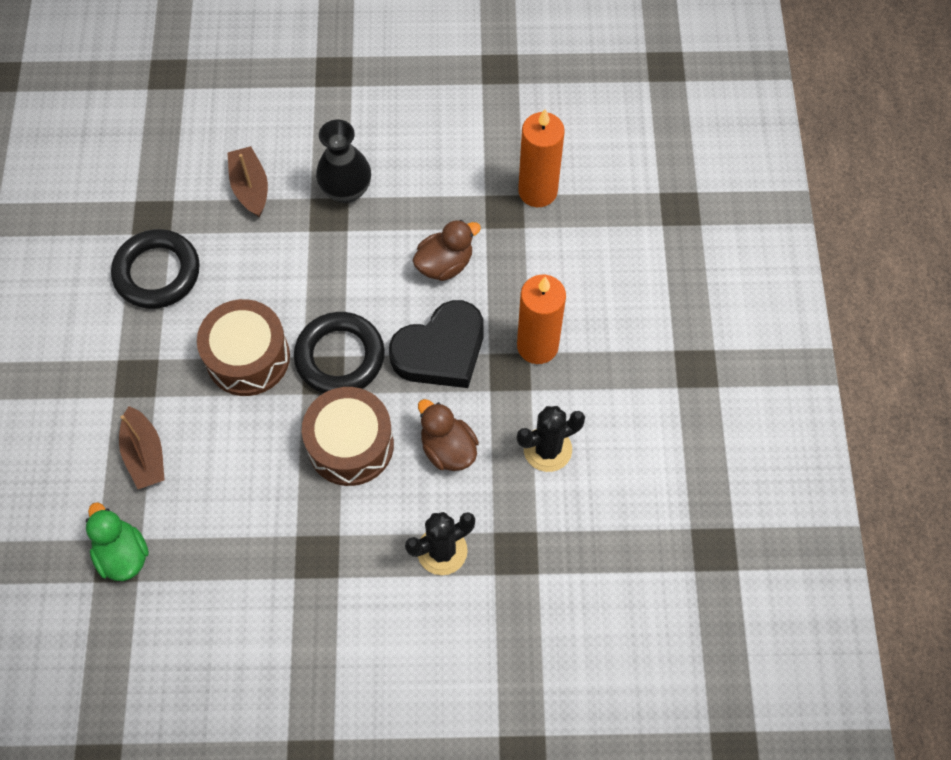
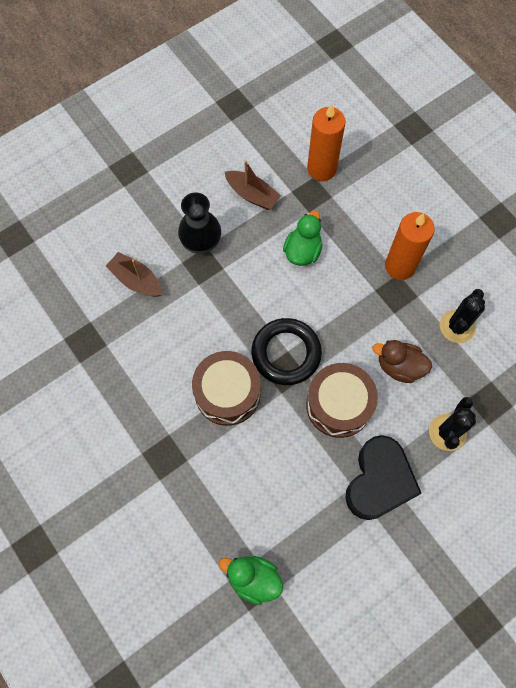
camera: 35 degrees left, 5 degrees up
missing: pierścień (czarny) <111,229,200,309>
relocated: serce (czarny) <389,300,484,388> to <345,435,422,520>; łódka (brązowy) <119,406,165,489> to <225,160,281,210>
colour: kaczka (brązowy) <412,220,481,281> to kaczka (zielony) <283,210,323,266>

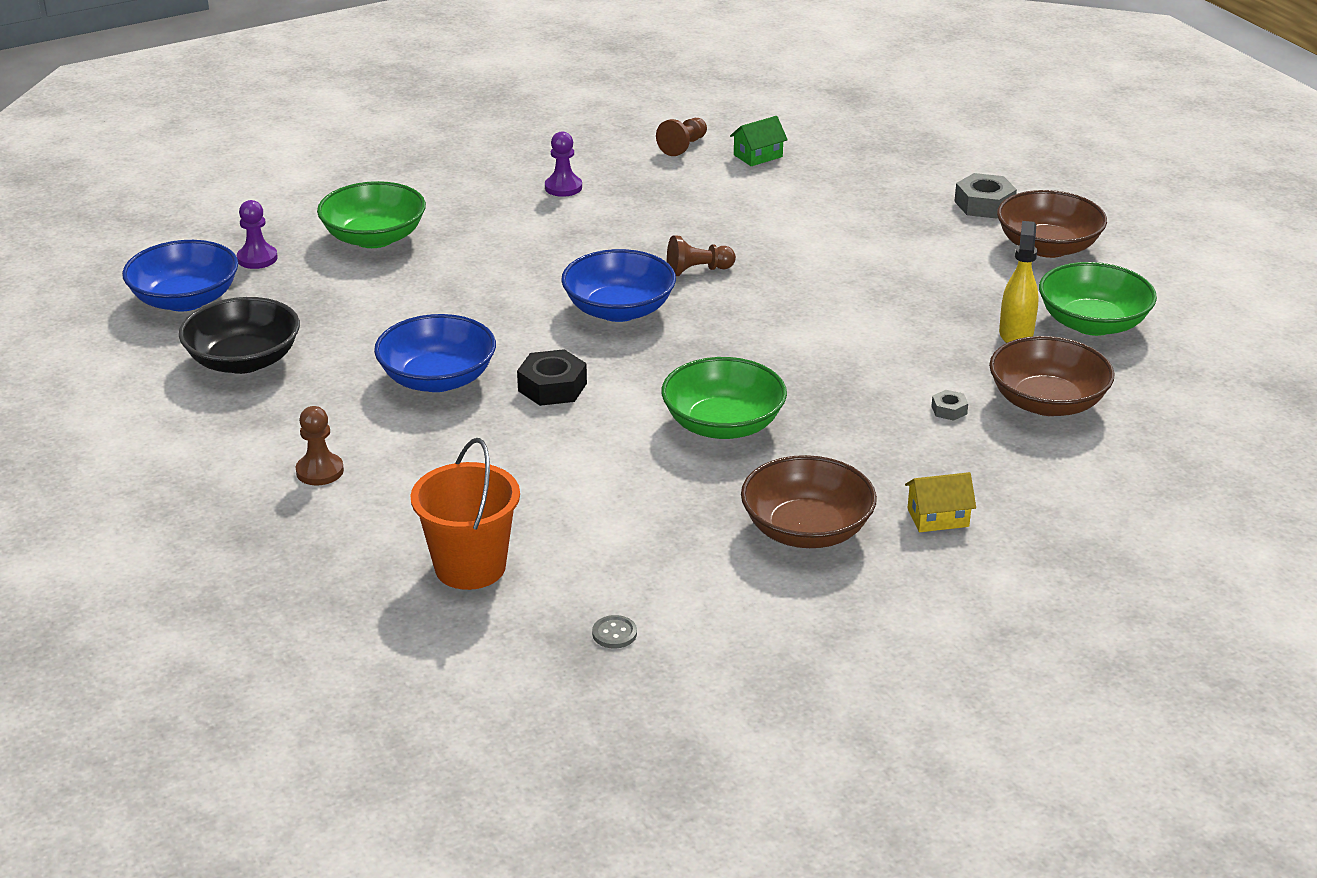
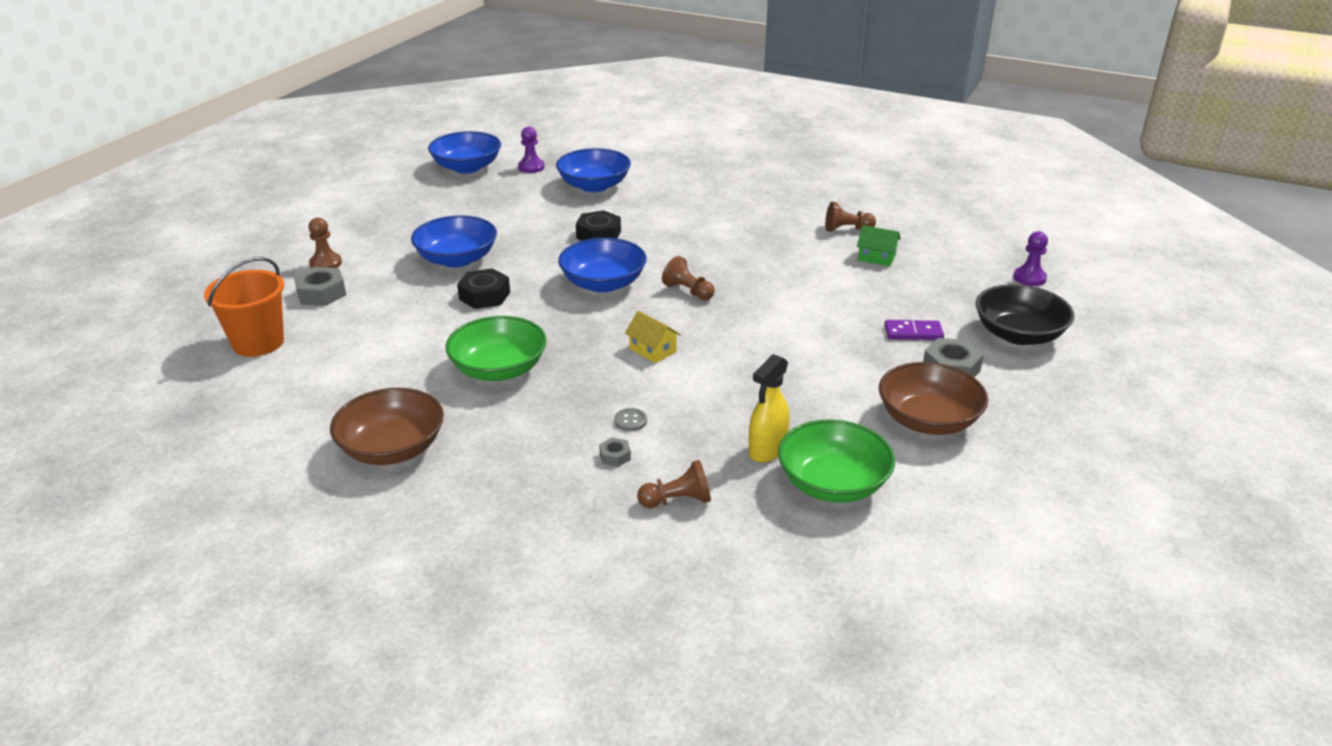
camera: 55 degrees right, 0 degrees up
appeared: nakrętka (czarny) <576,210,621,241>; nakrętka (szary) <294,267,346,306>; kostka domina (fioletowy) <884,320,944,340>
relocated: pionek (fioletowy) <545,131,582,197> to <1013,231,1048,286>; miska (czarny) <179,297,300,374> to <976,284,1075,345>; domek (żółty) <905,472,976,532> to <625,311,681,363>; guzik (szary) <592,615,637,649> to <614,408,647,431>
exchanged: miska (brązowy) <989,336,1114,416> to pionek (brązowy) <637,460,711,508>
colour: miska (zielony) <317,181,426,248> to miska (niebieski) <556,148,631,192>
spun: spryskiwacz (żółty) <999,221,1039,343> = <749,354,789,462> 150 degrees clockwise

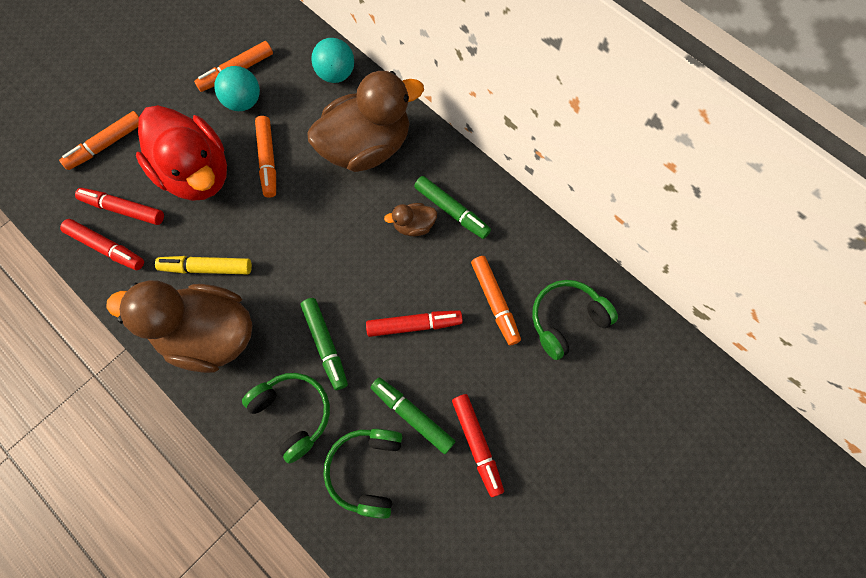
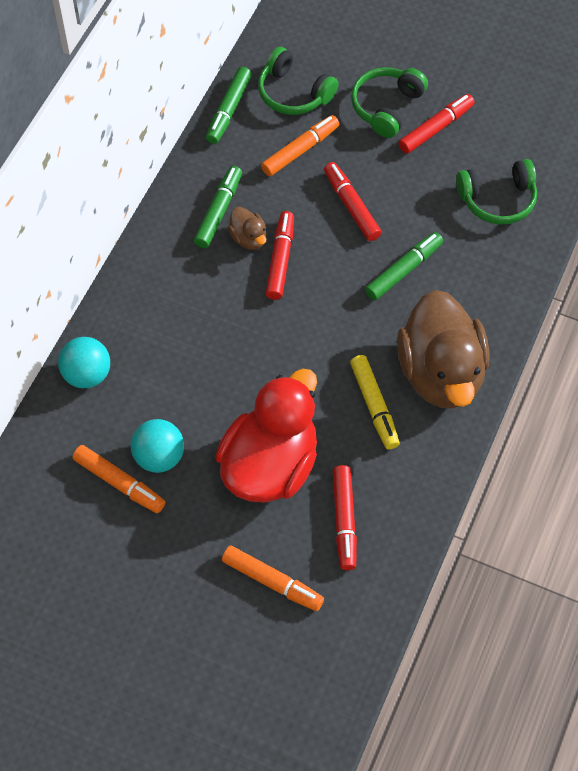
camera: 110 degrees left, 10 degrees down
missing: kaczka (brązowy) <307,71,424,172>; flamaster (pomarańczowy) <255,116,276,198>
relocated: flamaster (czerwony) <60,219,144,270> to <266,211,294,300>; słuchawki (zielony) <242,373,330,464> to <351,67,428,138>; flamaster (zielony) <371,377,455,454> to <206,67,252,144>

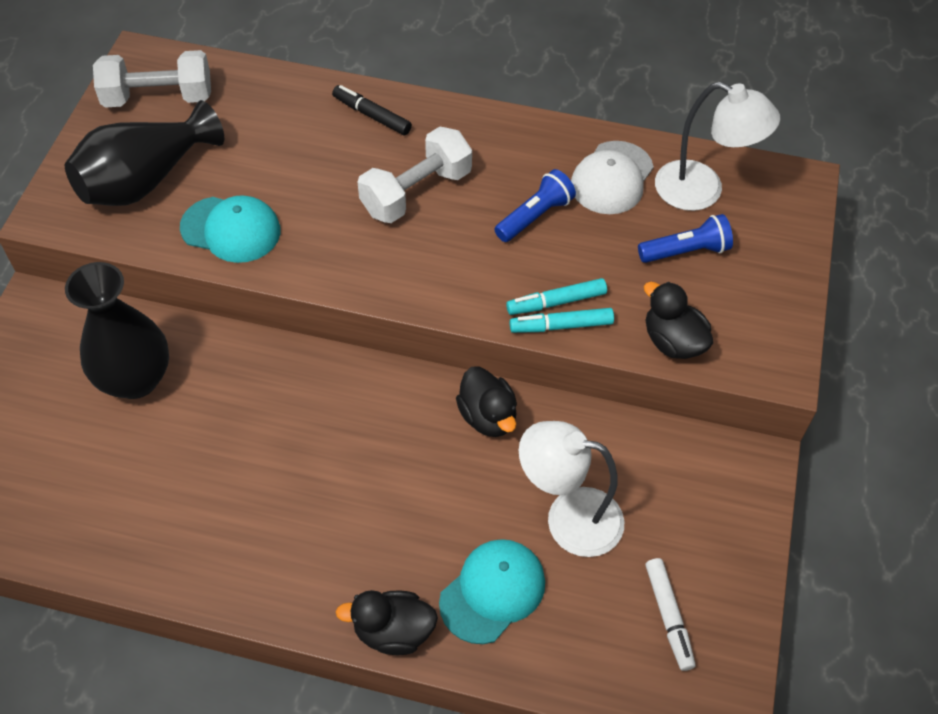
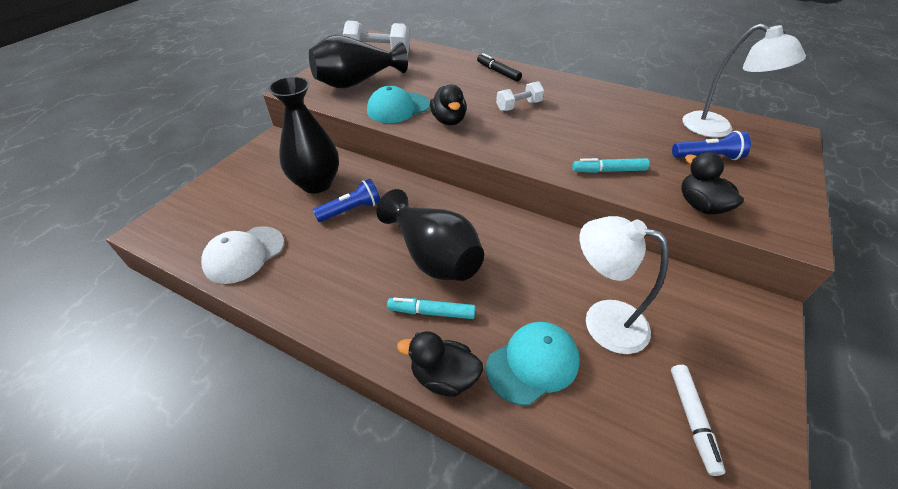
camera: 15 degrees right, 10 degrees down
appeared: wazon (czarny) <376,189,484,281>
relocated: czapka (biały) <571,141,654,214> to <201,226,284,284>; latarka (niebieski) <494,169,576,242> to <313,179,380,222>; flamaster (turkusowy) <510,308,614,333> to <387,297,475,319>; kaczka (czarny) <456,367,517,437> to <430,84,467,125>
spun: czapka (turkusowy) <180,195,281,263> = <367,86,430,123> 120 degrees clockwise
size: hantel (biały) <358,127,472,223> = <496,81,544,111> x0.62

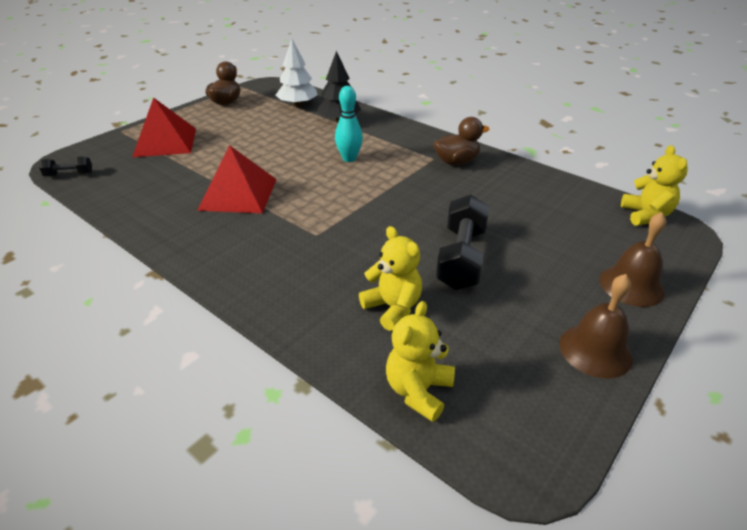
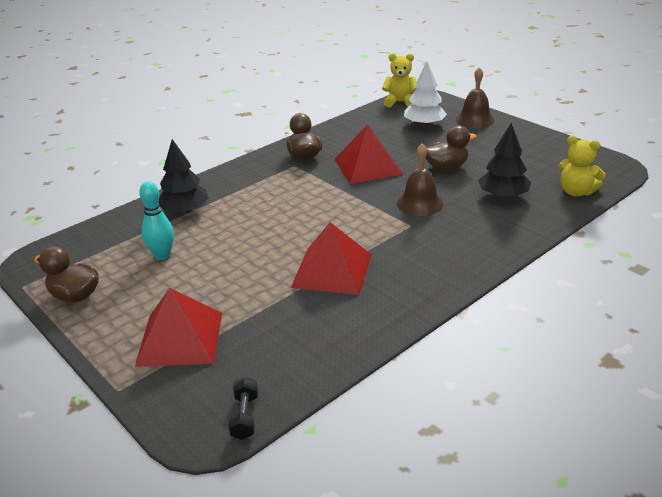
camera: 80 degrees left, 5 degrees down
appeared: piramida (czerwony) <335,124,403,184>
relocated: drzewko (biały) <276,39,318,107> to <404,61,447,127>; kręgiel (turkusowy) <335,86,363,162> to <139,181,174,260>; dzwonek (brązowy) <559,274,633,378> to <397,143,444,216>
exchanged: hantel (czarny) <436,195,489,290> to kaczka (brązowy) <426,125,477,171>; miś (żółty) <359,226,422,331> to drzewko (czarny) <478,123,531,199>

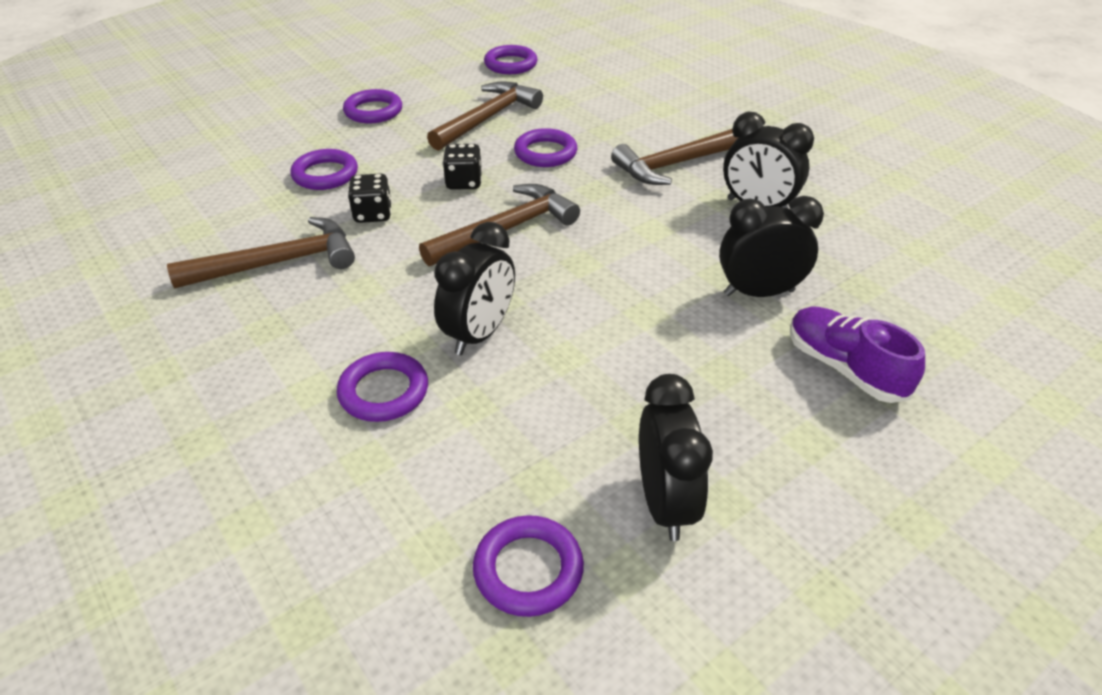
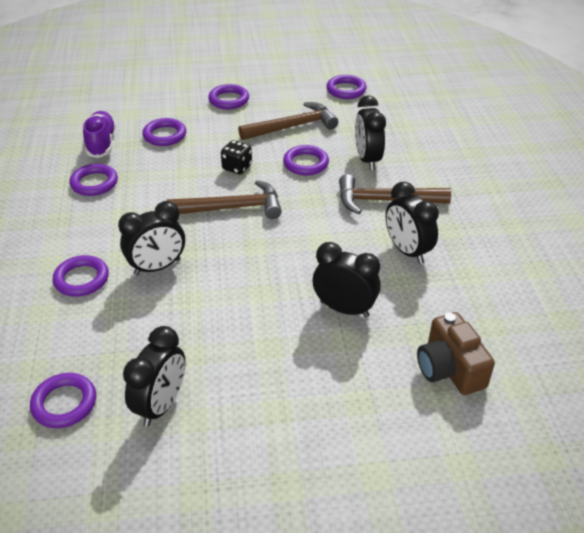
camera: 30 degrees right, 0 degrees up
missing: kostka do gry (czarny) <348,173,392,223>
appeared: budzik (czarny) <355,95,386,170>; aparat fotograficzny (brązowy) <417,312,495,395>
relocated: but (fioletowy) <790,307,925,403> to <83,111,116,158>
exchanged: młotek (brązowy) <167,217,355,288> to pierścień (fioletowy) <69,164,118,196>

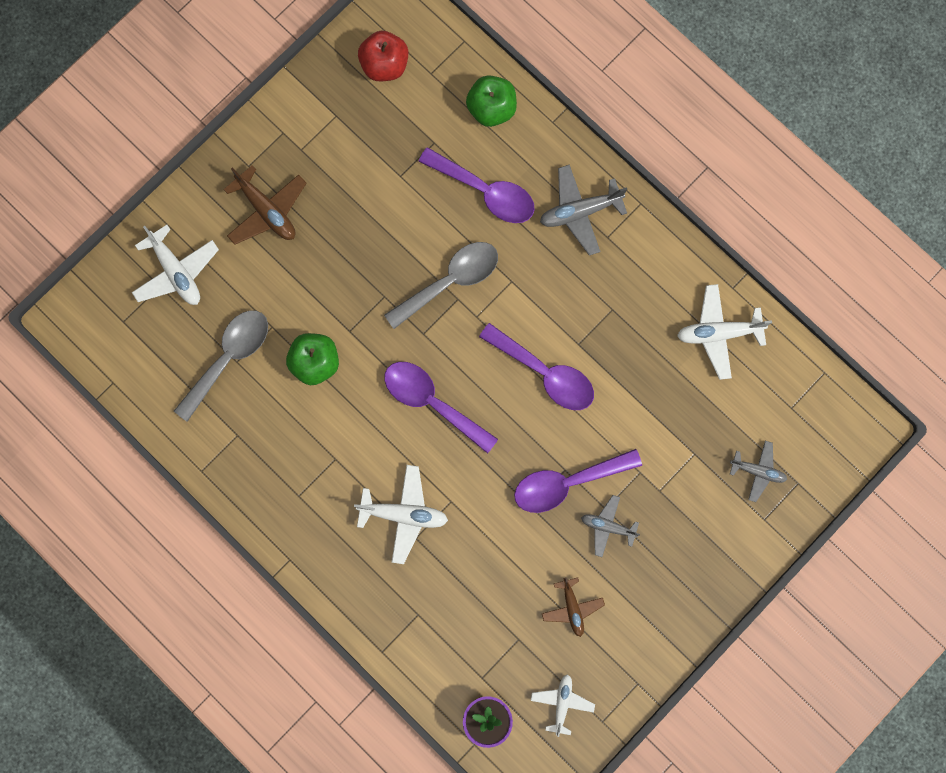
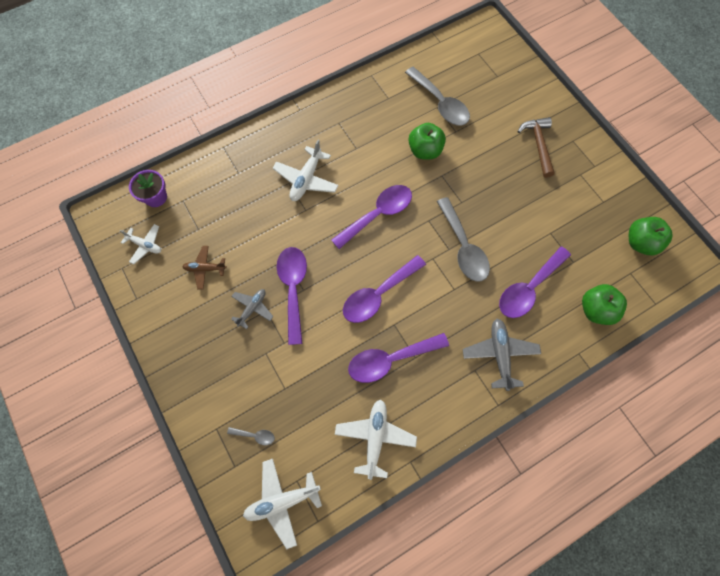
camera: 105 degrees right, 10 degrees down
appeared: łyżka (fioletowy) <348,333,449,383>
relocated: samolot (biały) <131,225,219,305> to <243,459,322,549>
exchanged: samolot (brązowy) <223,165,307,245> to młotek (brązowy) <518,117,555,178>; samolot (szary) <730,441,787,502> to łyżka (szary) <227,427,275,445>
colour: jabłko (czerwony) <358,31,409,81> to jabłko (zielony) <629,217,673,255>

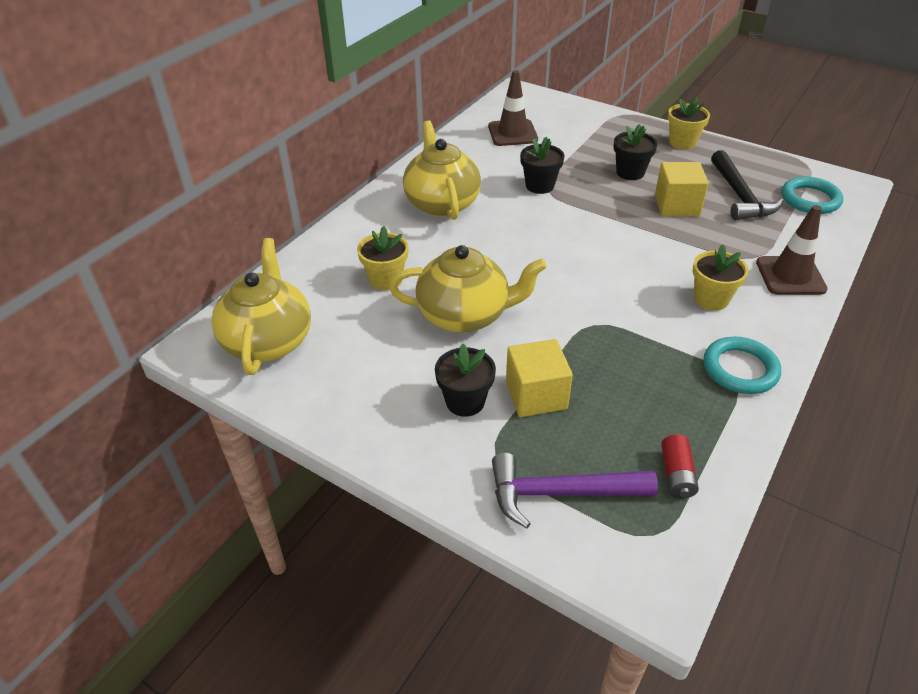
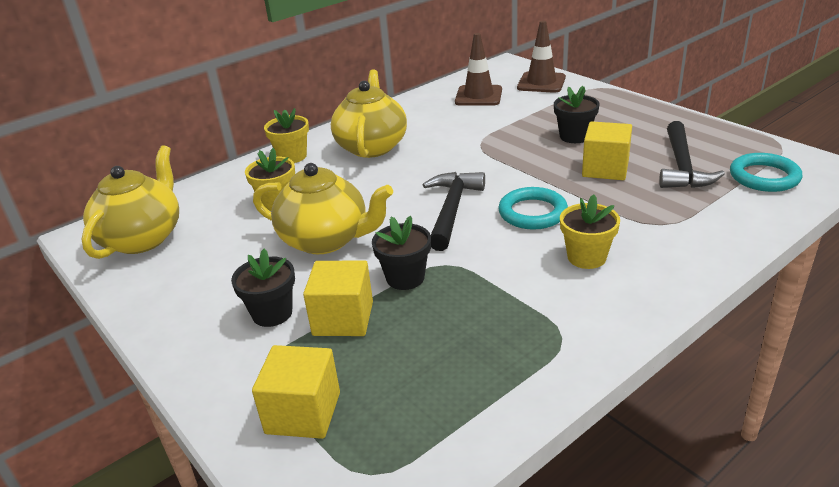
camera: 20 degrees right, 10 degrees down
missing: bateria (czerwony) <661,435,699,498>
appeared: młotek (czarny) <423,172,485,251>
relocated: doniczka (żółty) <668,97,710,150> to <264,108,309,163>; doniczka (czarny) <520,137,565,194> to <372,216,431,290>; pachołek (brązowy) <756,205,828,295> to <517,20,566,93>; pierścień (turkusowy) <704,337,781,394> to <498,187,568,230>
exchanged: młotek (fioletowy) <492,453,658,528> to sześcian (żółty) <252,345,340,439>

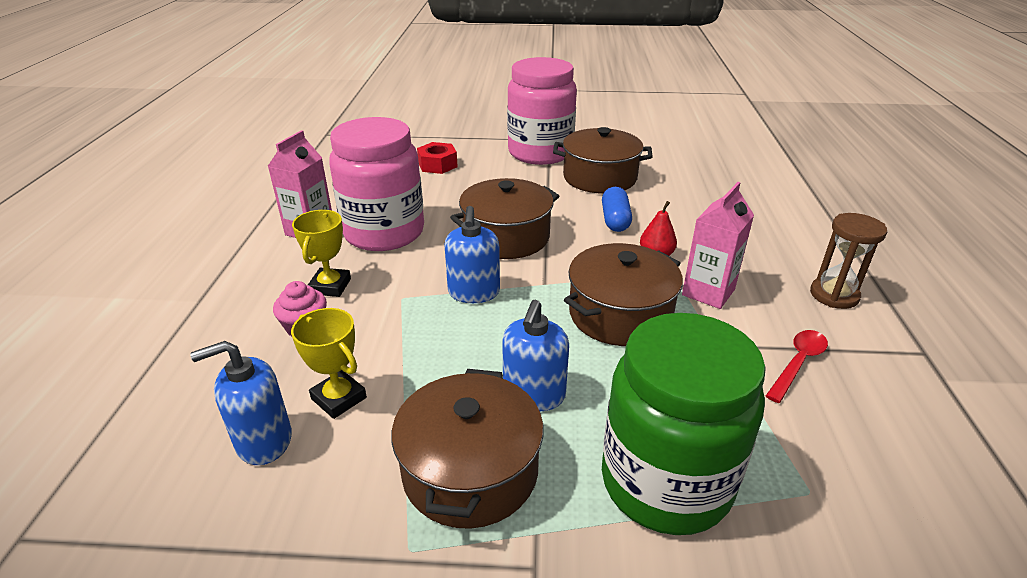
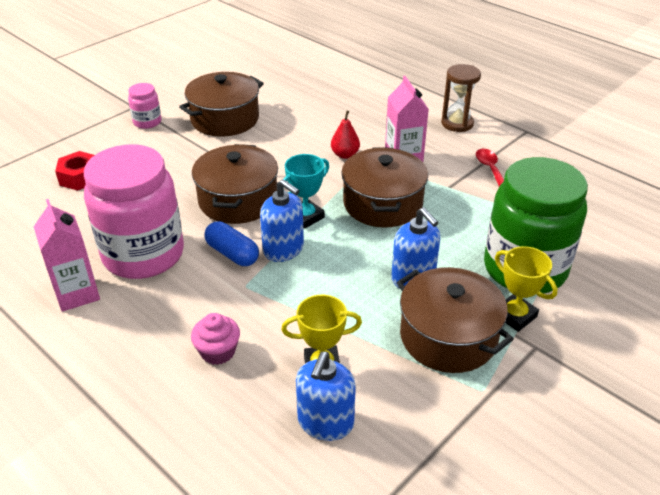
camera: 50 degrees left, 5 degrees up
appeared: puchar (turkusowy) <283,154,329,229>
relocated: kapsułka (niebieski) <602,187,632,232> to <204,221,259,266>; puchar (żółty) <292,210,351,297> to <495,246,557,332>
size: słoik (różowy) <507,57,577,165> = <128,83,161,129> x0.44

